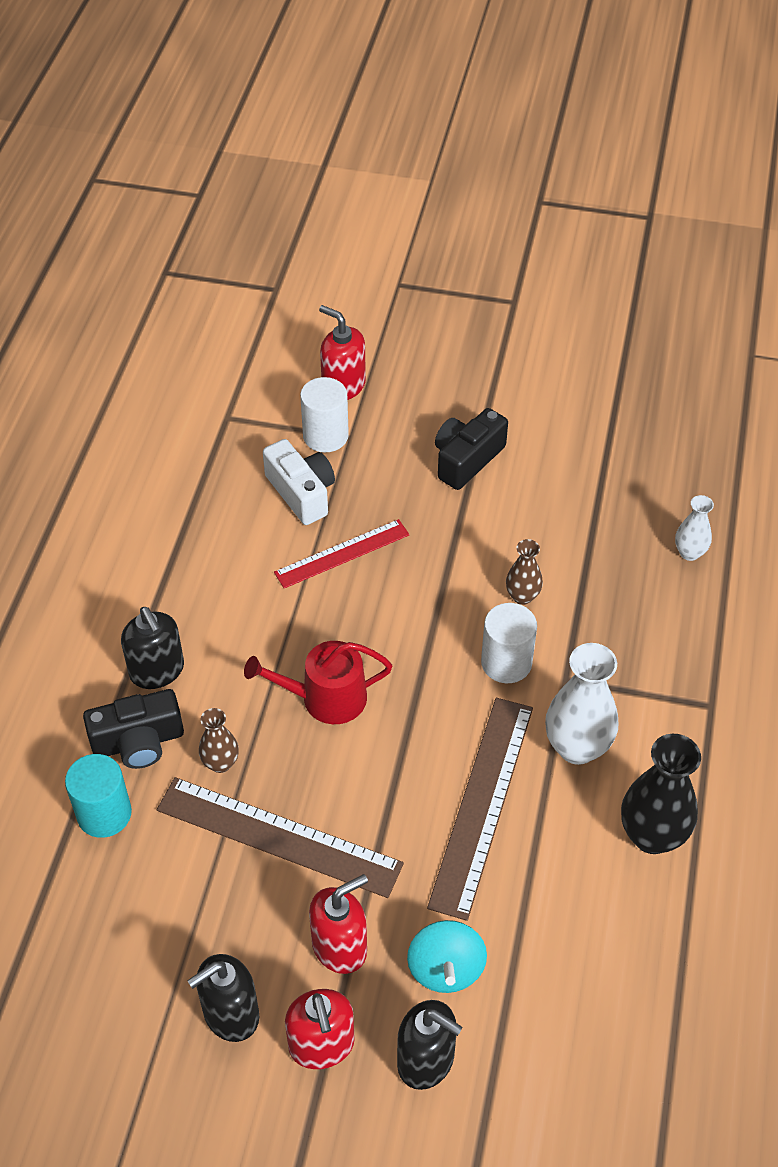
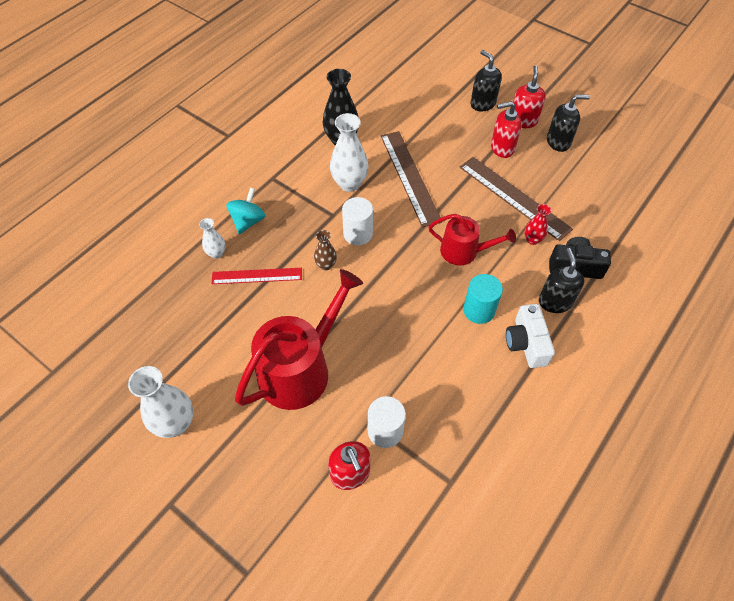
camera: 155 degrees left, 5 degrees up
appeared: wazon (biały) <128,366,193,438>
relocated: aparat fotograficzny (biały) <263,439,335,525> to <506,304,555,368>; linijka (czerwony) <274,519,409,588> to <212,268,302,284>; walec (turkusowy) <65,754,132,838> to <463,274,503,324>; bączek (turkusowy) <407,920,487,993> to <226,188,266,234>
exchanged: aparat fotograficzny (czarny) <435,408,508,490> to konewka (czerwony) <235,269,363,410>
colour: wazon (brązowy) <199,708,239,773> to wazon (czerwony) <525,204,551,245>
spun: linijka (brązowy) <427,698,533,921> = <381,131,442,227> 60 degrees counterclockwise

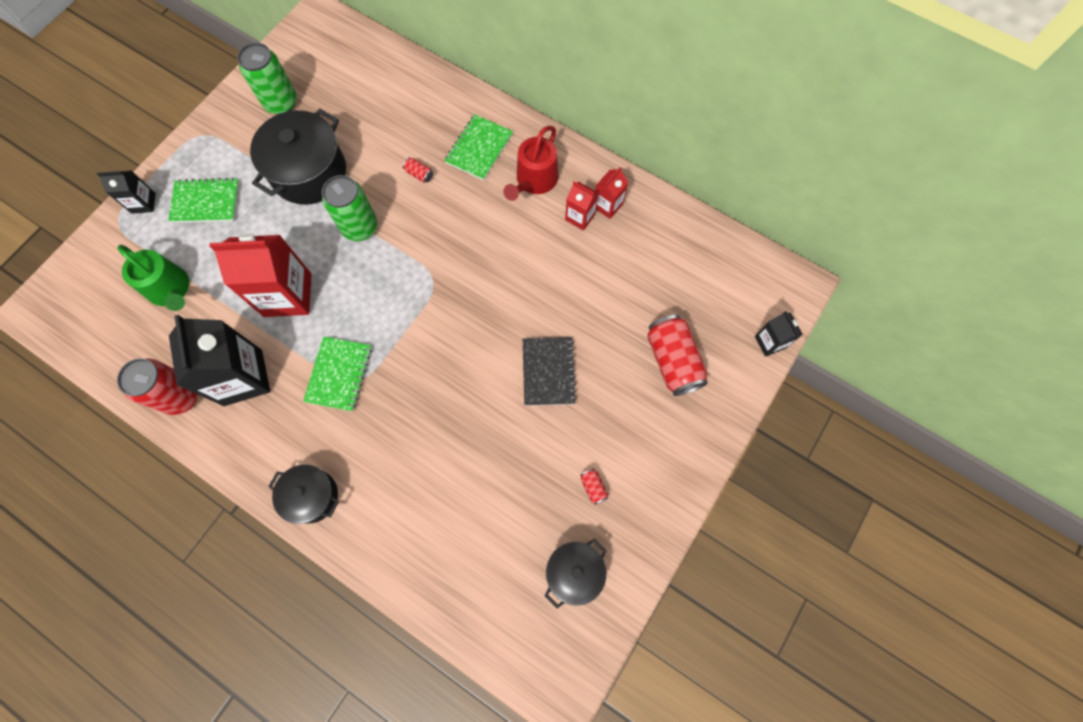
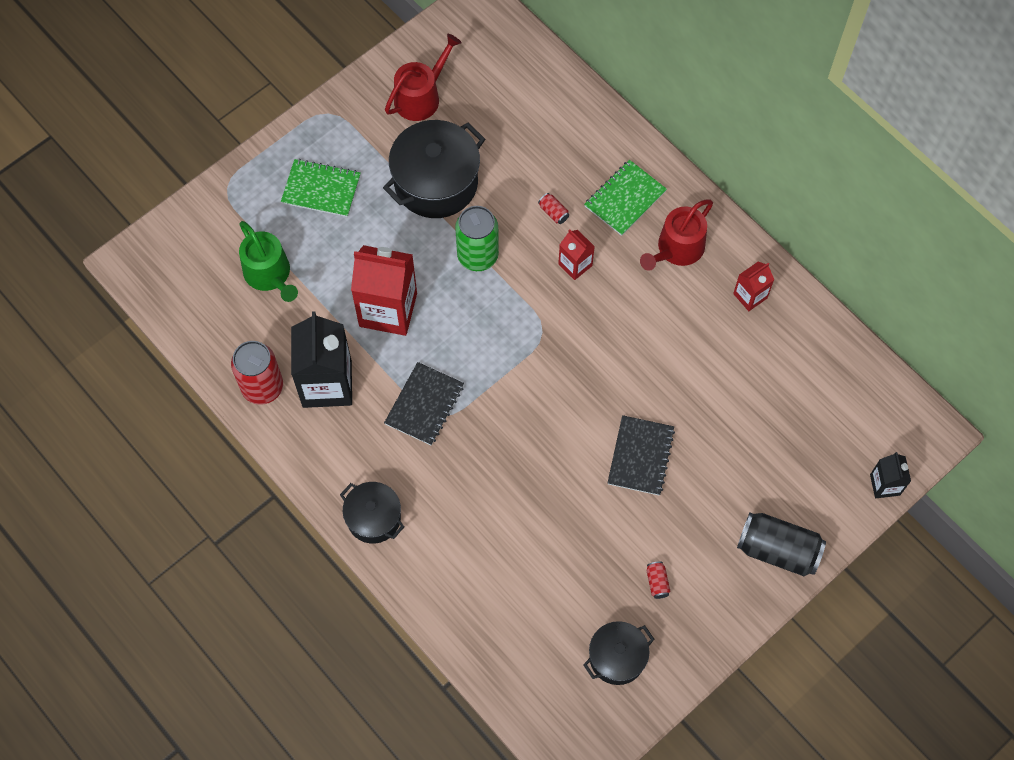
camera: 15 degrees right, 5 degrees down
missing: karton mleka (czarny) <96,170,156,214>; puszka (czerwony) <647,315,708,396>
appeared: puszka (czarny) <737,513,826,576>
relocated: karton mleka (czerwony) <565,182,599,231> to <558,229,595,280>
exchanged: puszka (zielony) <237,42,297,115> to konewka (czerwony) <385,34,462,121>
colour: zeszyt (zielony) <303,336,372,412> to zeszyt (czarny) <384,362,464,445>

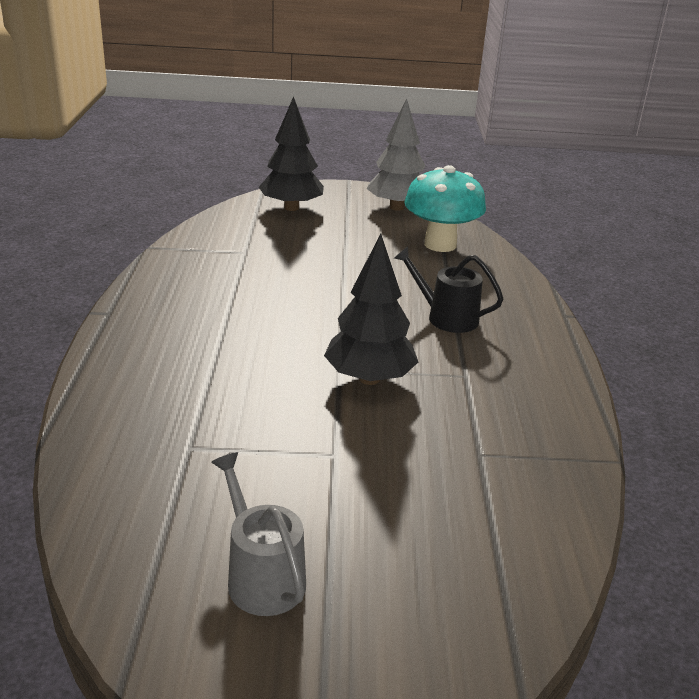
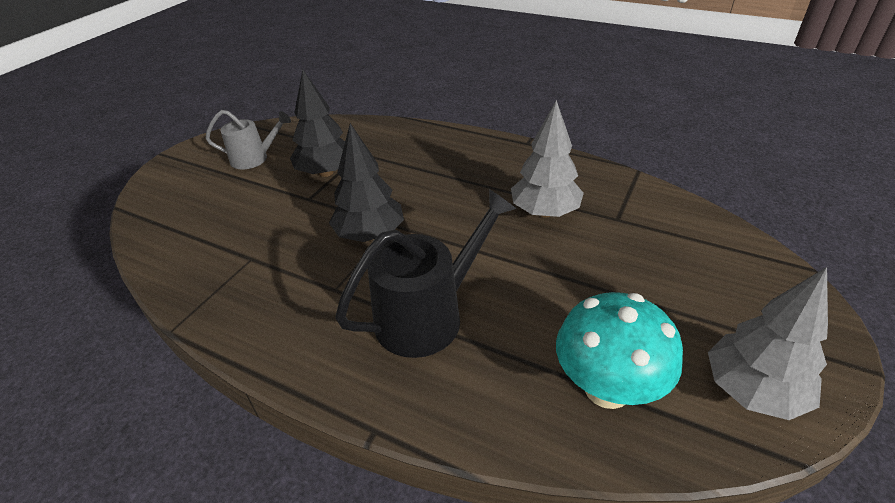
camera: 120 degrees right, 10 degrees up
appeared: drzewko (szary) <511,100,584,217>
relocated: drzewko (czarny) <259,96,324,211> to <290,70,345,177>
size: konewka (czarny) <394,246,503,333> = <335,189,516,358> x1.63

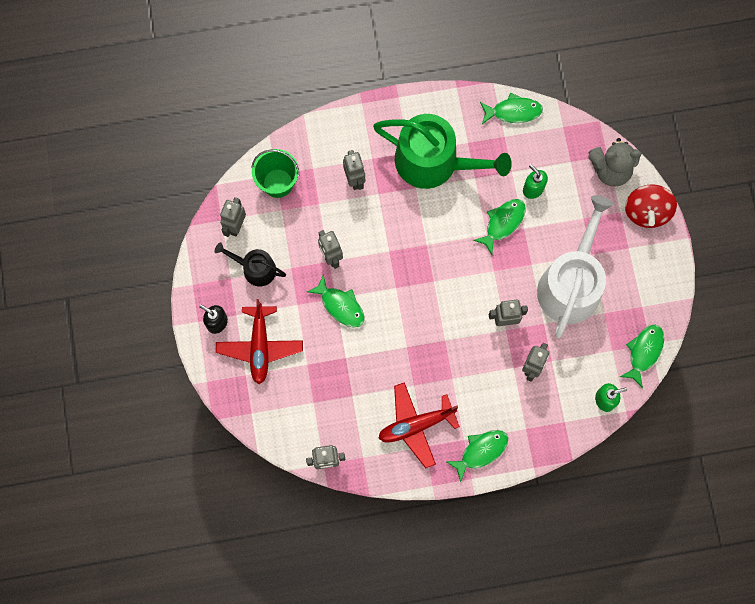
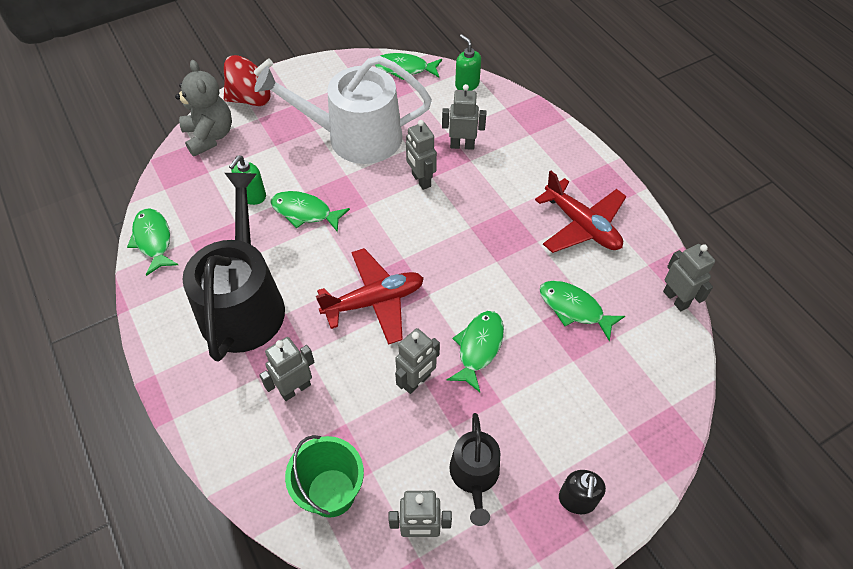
camera: 110 degrees left, 20 degrees down
relocated: samolot (czerwony) <216,299,303,384> to <316,248,424,345>; ryba (zielony) <446,430,508,482> to <539,281,625,341>
colour: konewka (zielony) <373,114,512,189> to konewka (czarny) <182,173,285,361>

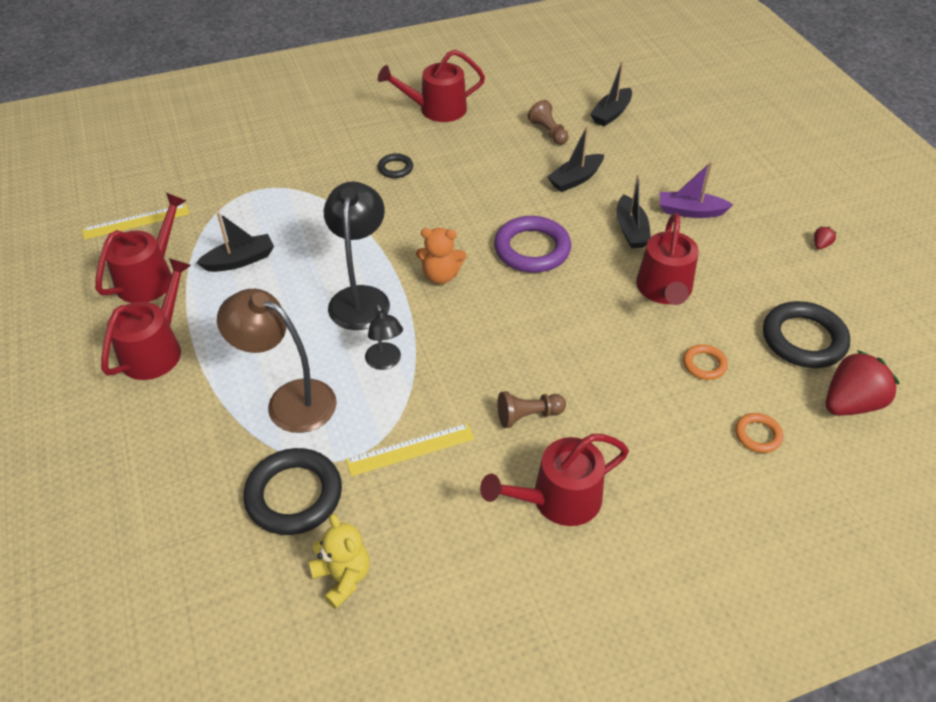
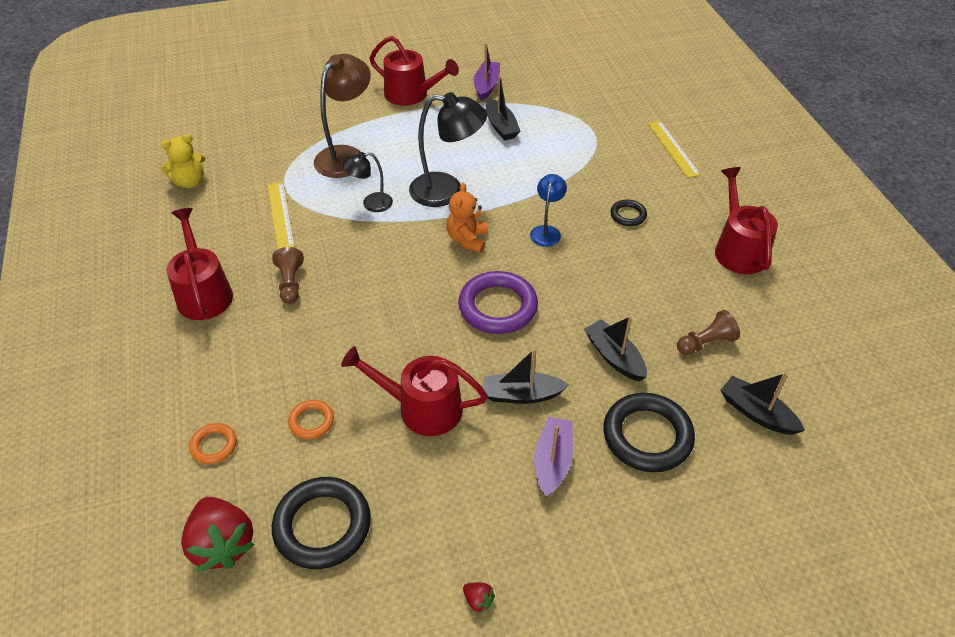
camera: 95 degrees right, 0 degrees up
appeared: lampka (niebieski) <530,174,567,247>
relocated: linijka (żółty) <82,204,189,240> to <648,121,701,178>; pierścień (czarny) <243,448,342,535> to <603,393,695,472>
exchanged: konewka (czerwony) <95,193,187,303> to łódka (fioletowy) <474,43,500,101>

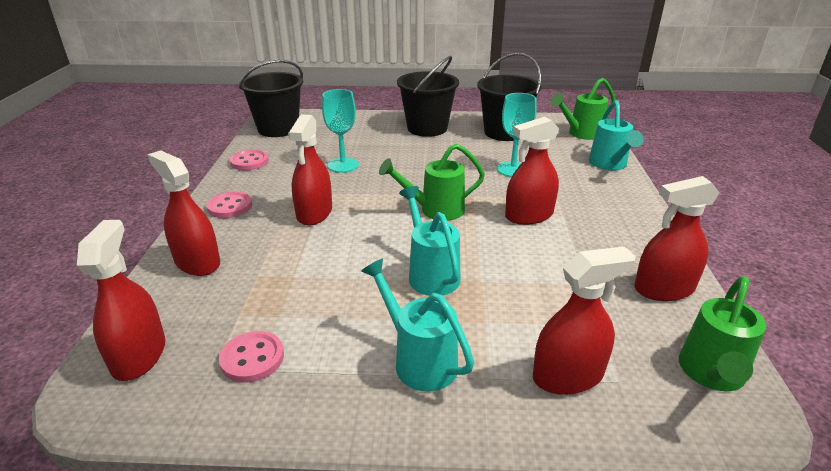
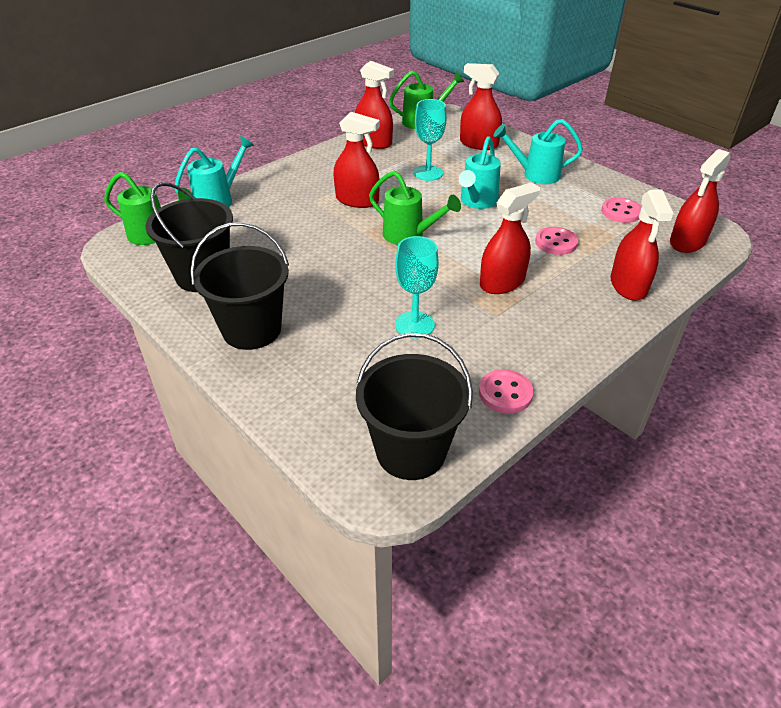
camera: 135 degrees left, 10 degrees up
relocated: kielich (turkusowy) <497,93,537,177> to <414,99,446,181>; guzik (różowy) <207,191,252,218> to <535,227,578,255>
spun: konewka (turkusowy) <361,259,474,392> = <494,119,583,184> 90 degrees clockwise

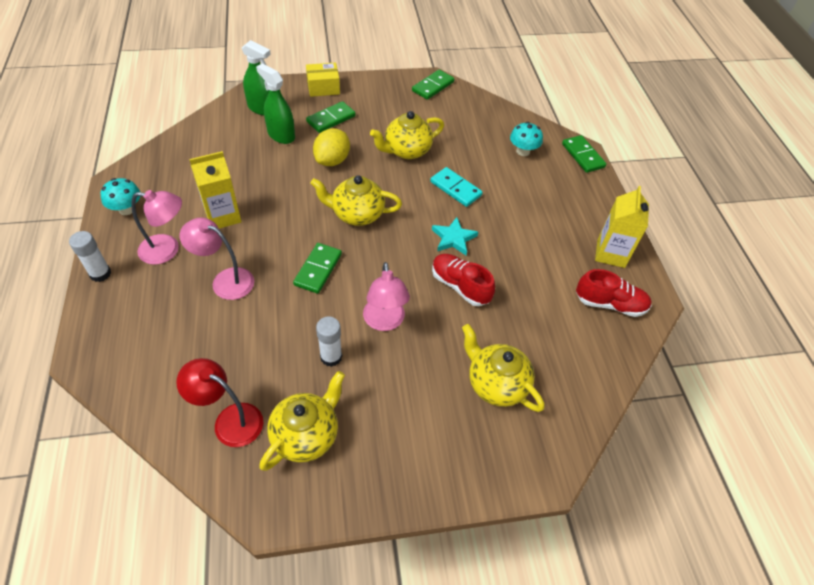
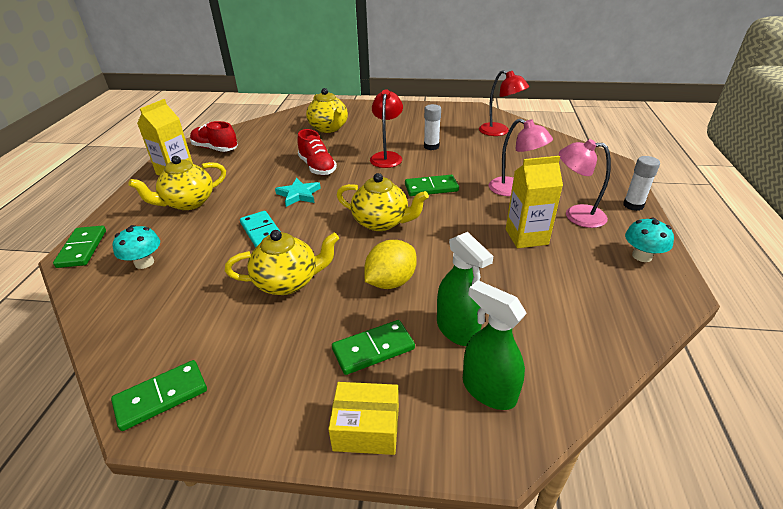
camera: 160 degrees left, 15 degrees down
relocated: imbryk (żółty) <259,371,345,471> to <128,156,226,210>
colour: lampka (różowy) <363,262,410,331> to lampka (czerwony) <370,89,403,168>
spun: kostka domina (zielony) <293,243,342,294> = <405,175,459,196> 45 degrees clockwise

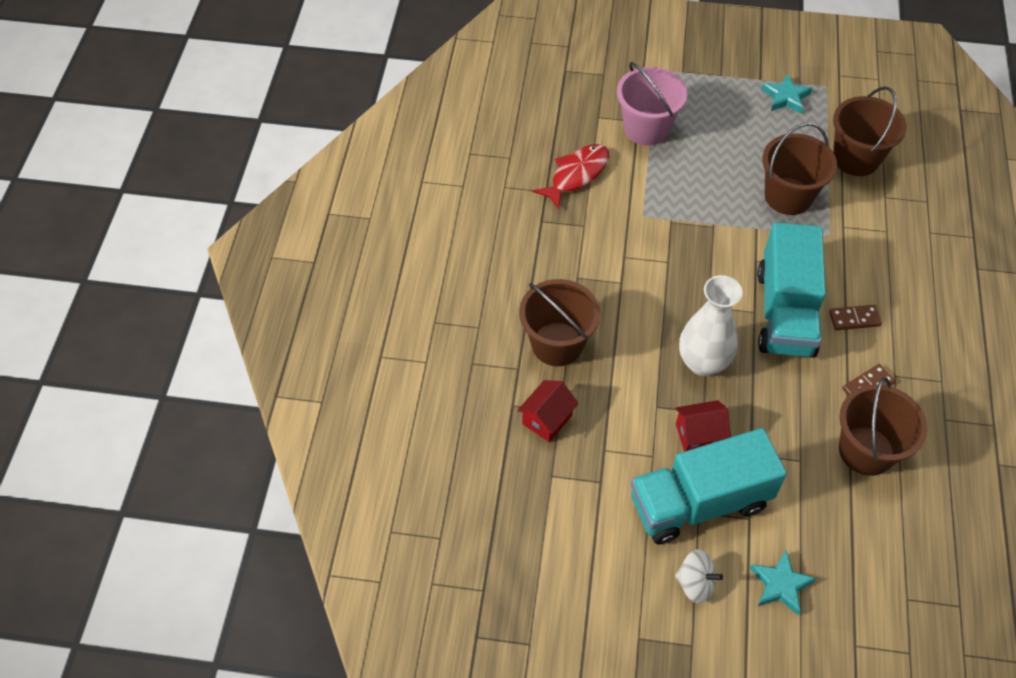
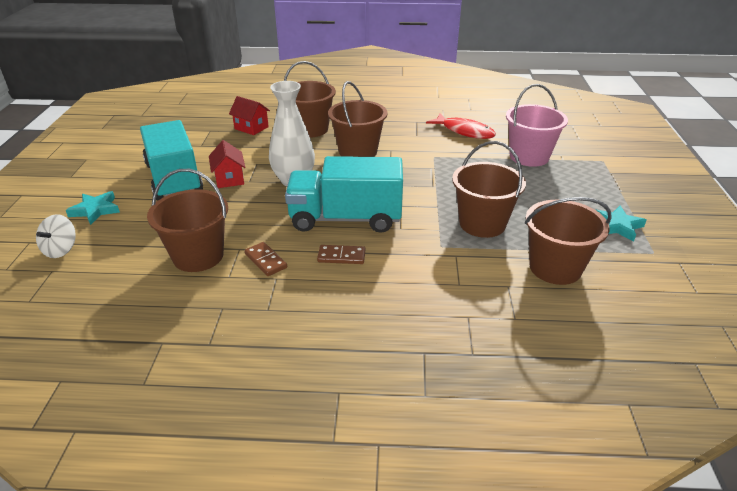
camera: 85 degrees right, 20 degrees down
appeared: wiadro (brązowy) <328,81,387,157>
relocated: bączek (biały) <675,549,723,604> to <36,214,76,258>
spun: kostka domina (brązowy) <829,305,882,330> = <317,245,365,264> 75 degrees counterclockwise

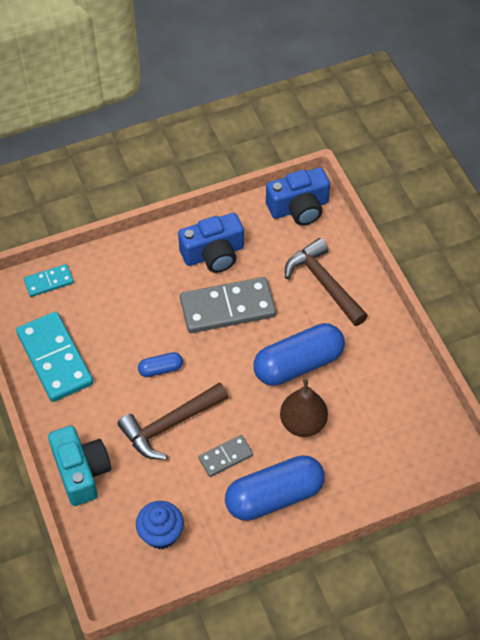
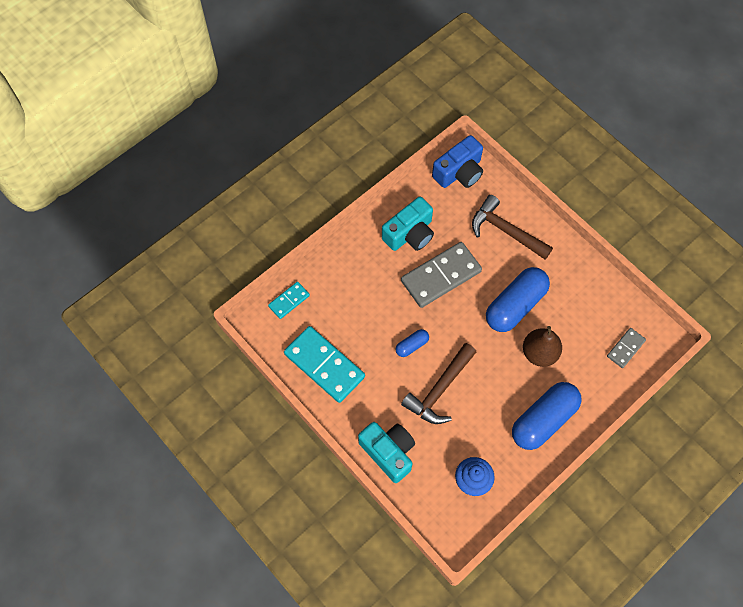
camera: 20 degrees left, 10 degrees up
relocated: kostka domina (szary) <198,435,253,477> to <607,328,646,368>
colour: aparat fotograficzny (niebieski) <178,213,244,273> to aparat fotograficzny (turkusowy) <382,197,434,251>

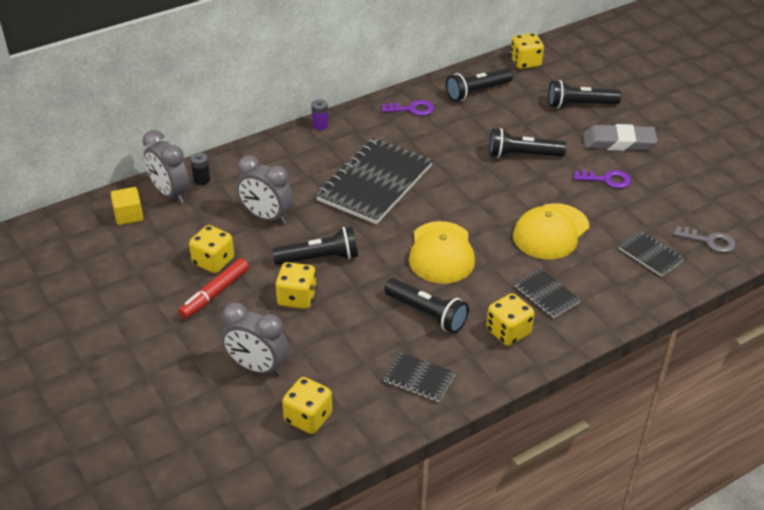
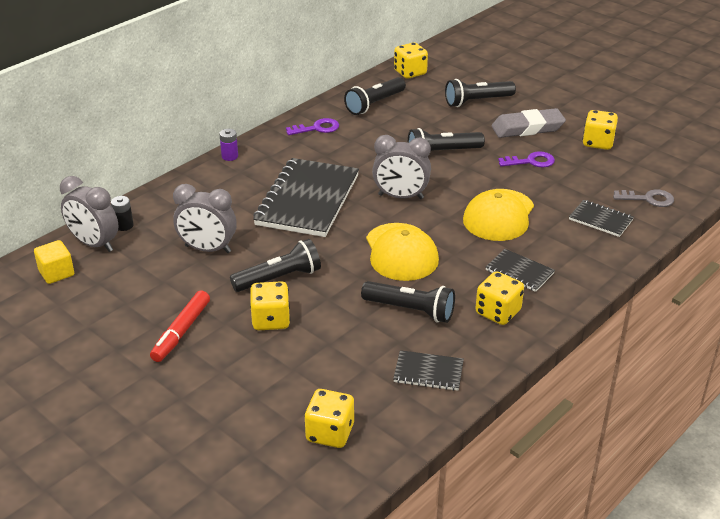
camera: 15 degrees left, 5 degrees down
relocated: kostka do gry (żółty) <189,225,234,274> to <582,110,618,150>; budzik (szary) <221,302,288,376> to <372,135,431,199>

